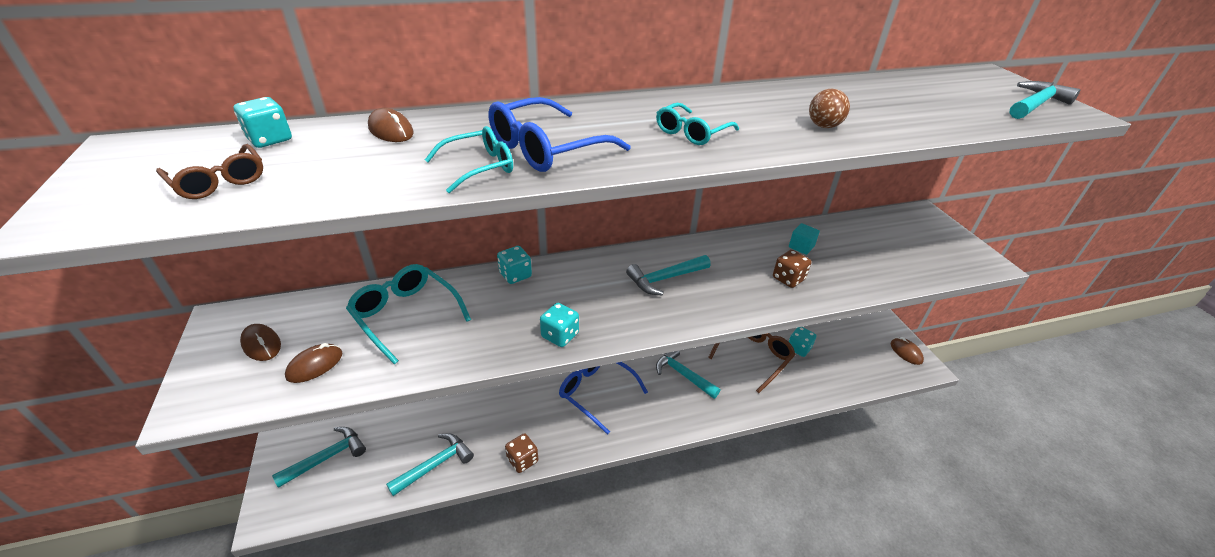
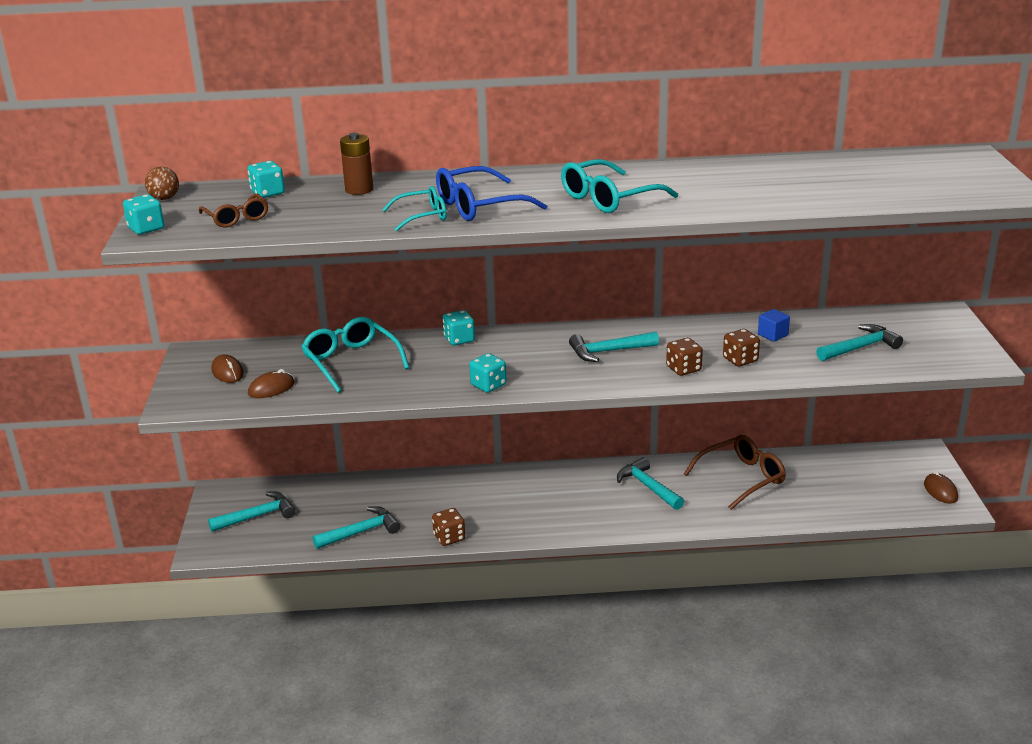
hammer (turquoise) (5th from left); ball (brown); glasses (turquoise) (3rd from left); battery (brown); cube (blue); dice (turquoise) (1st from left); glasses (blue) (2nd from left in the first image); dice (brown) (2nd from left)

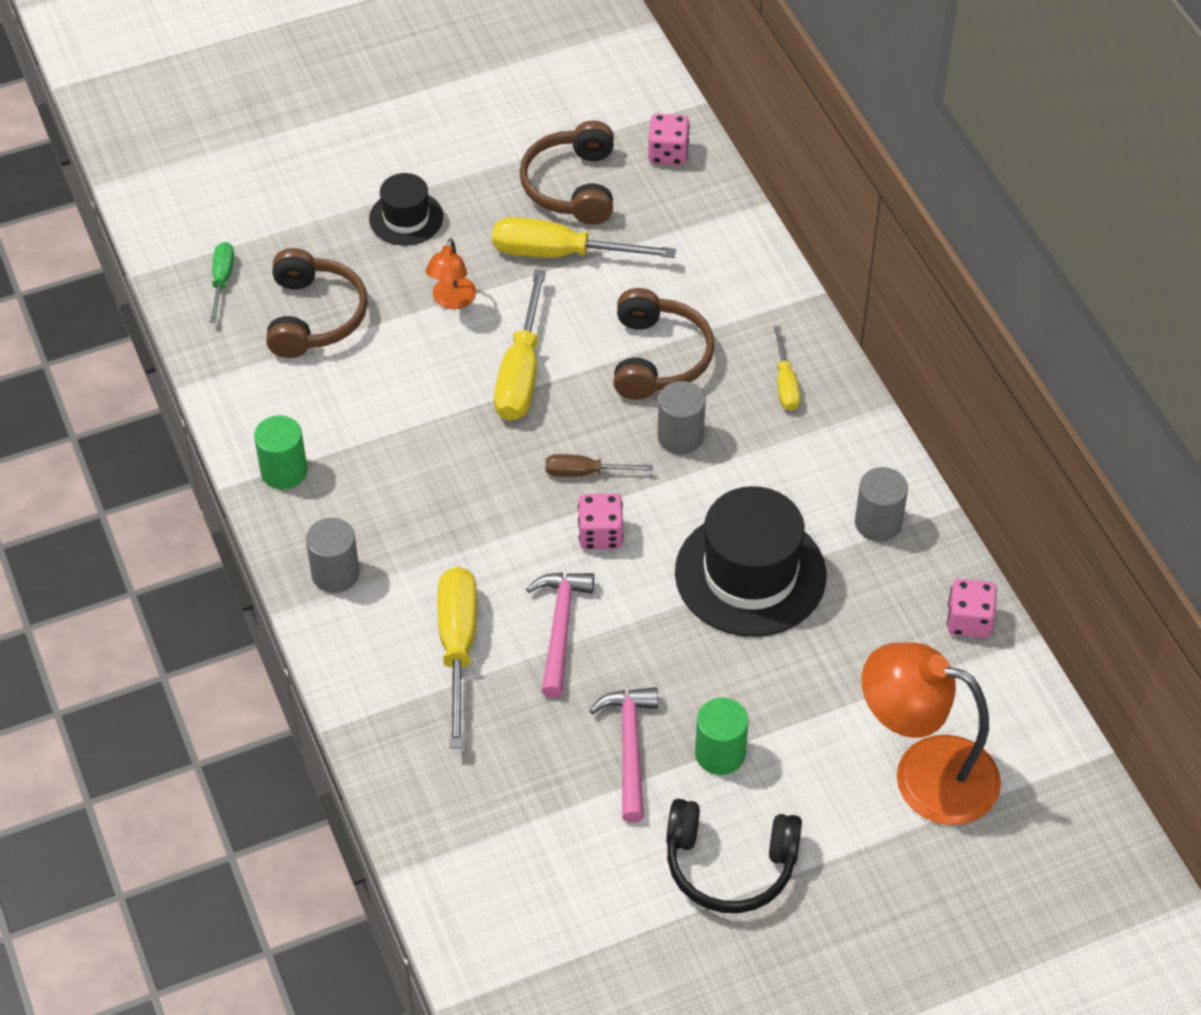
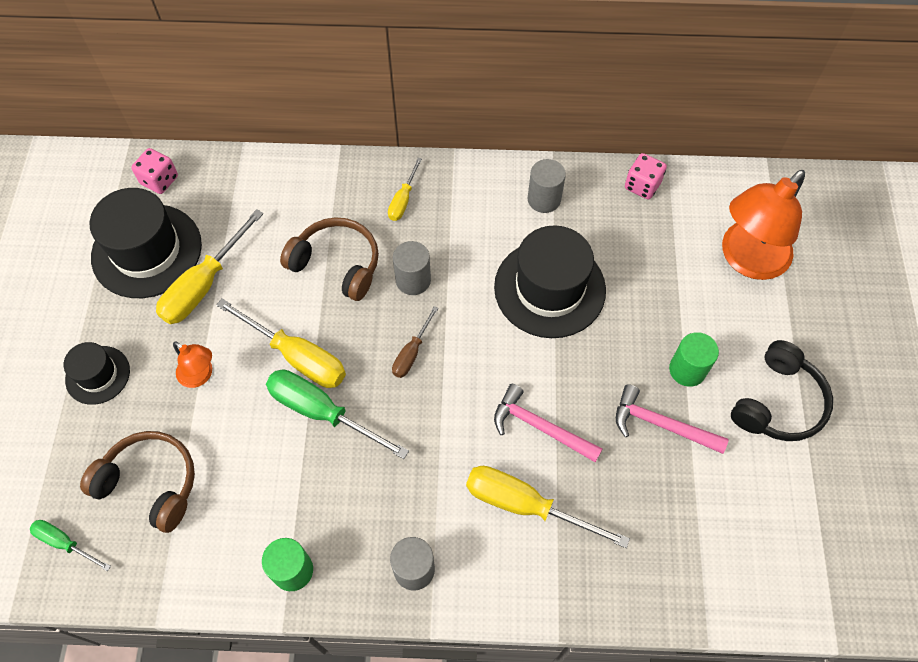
hat (black) (2nd from left); screwdriver (yellow) (3rd from left); dice (pink) (1st from left in the first image); screwdriver (green) (2nd from left)

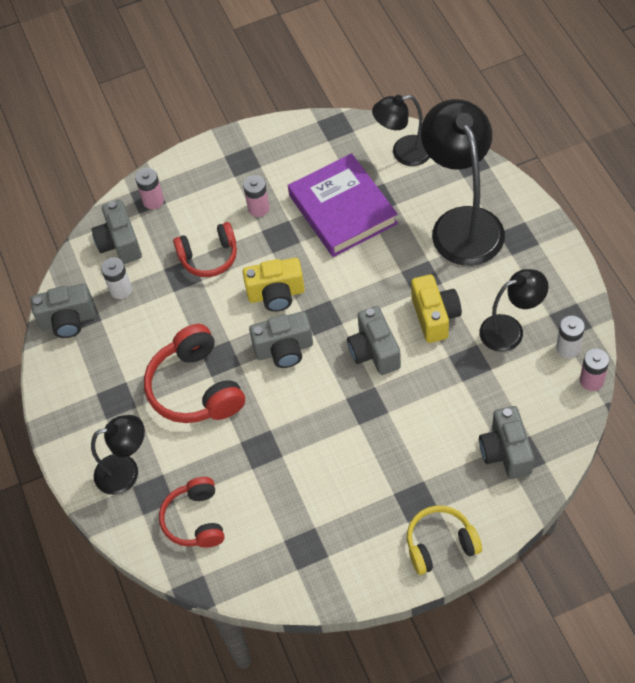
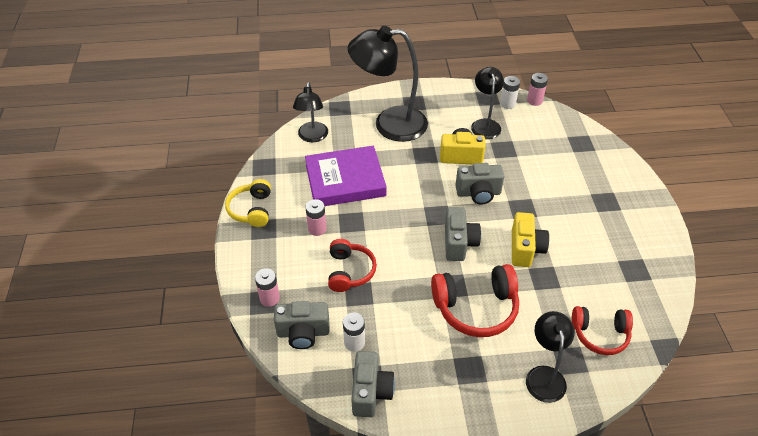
camera (yellow) (2nd from left); camera (grey) (5th from left in the first image); headphones (yellow)

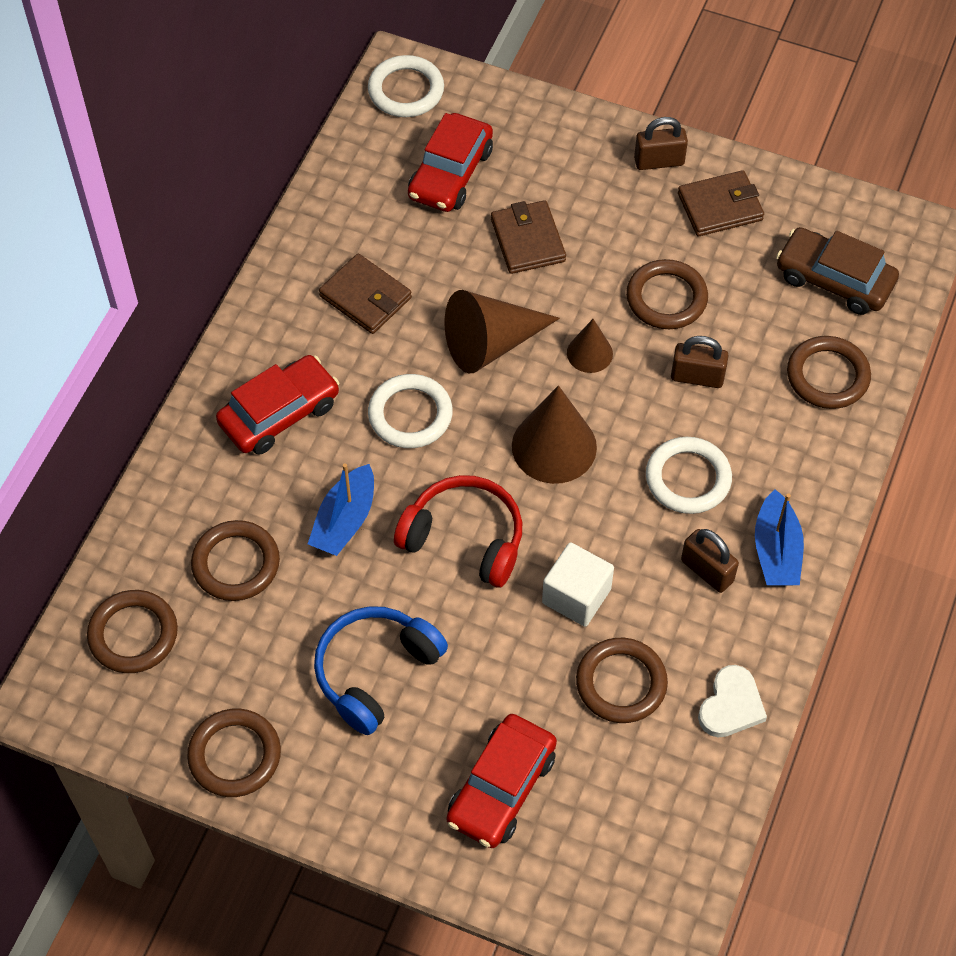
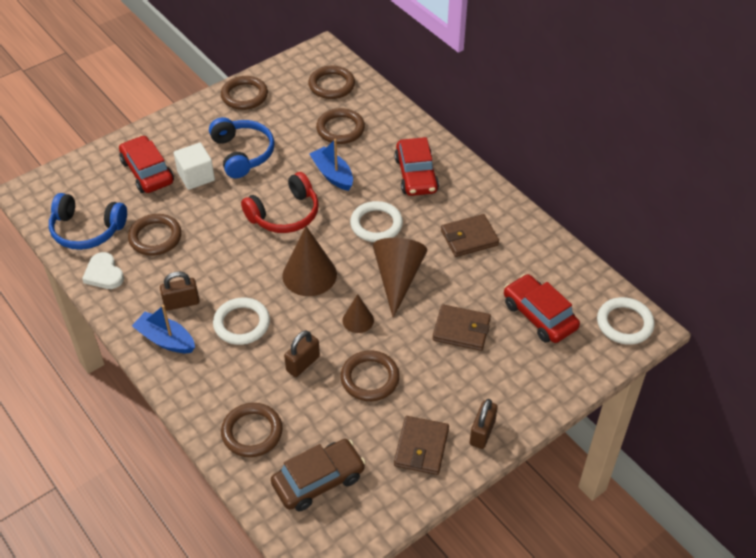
cube (white); headphones (blue) (1st from left)

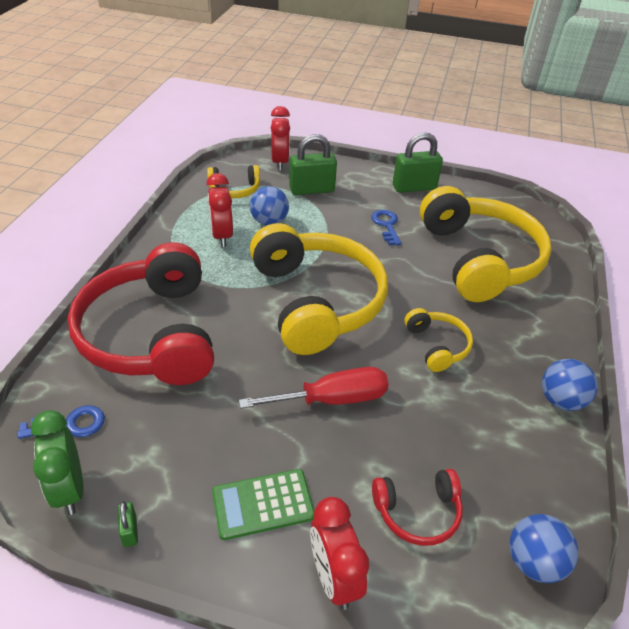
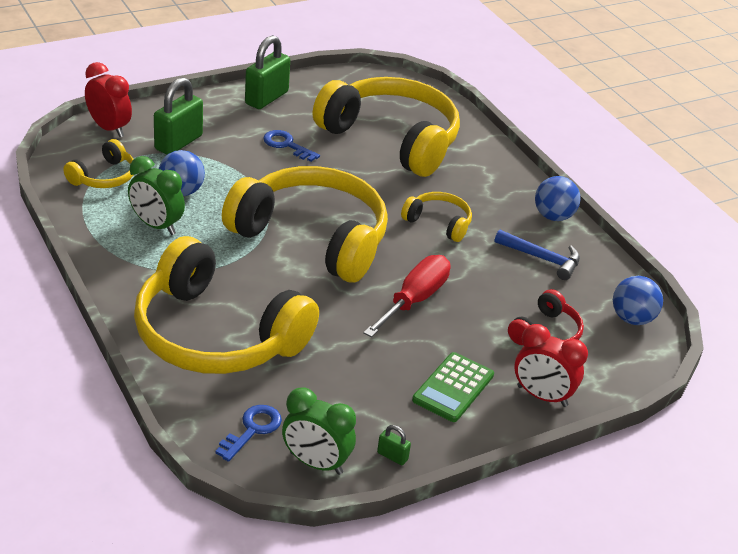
clock (green) (1st from left); headphones (yellow) (2nd from left); hammer (blue)

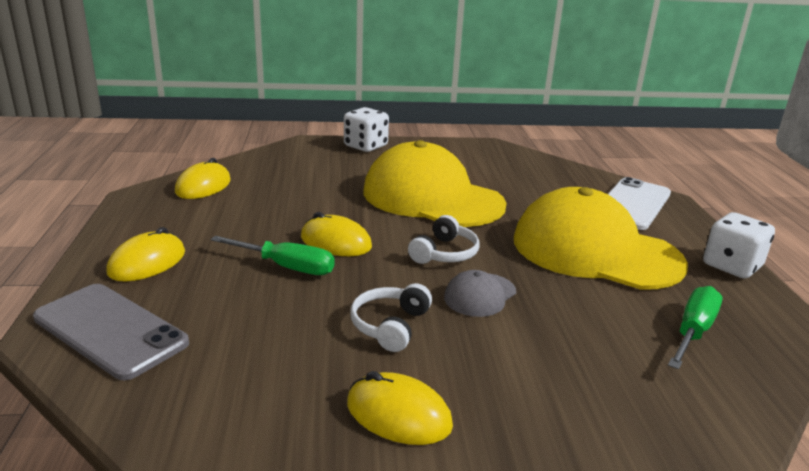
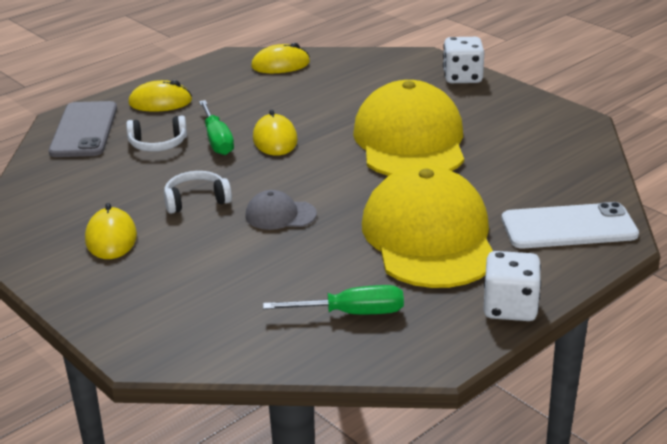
headphones (white) (1st from left)

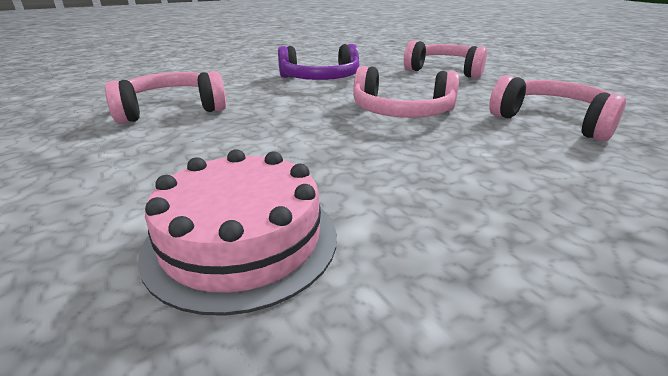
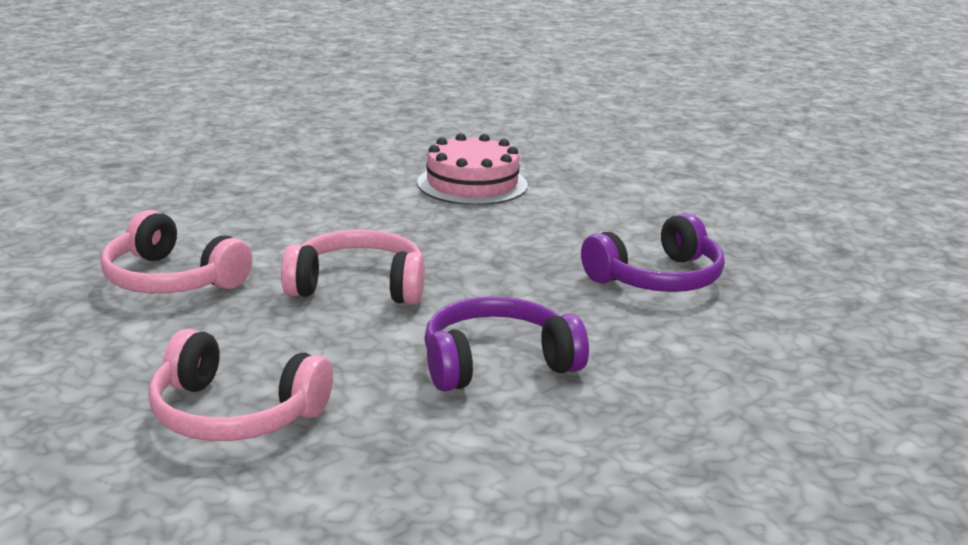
headphones (purple) (2nd from left)

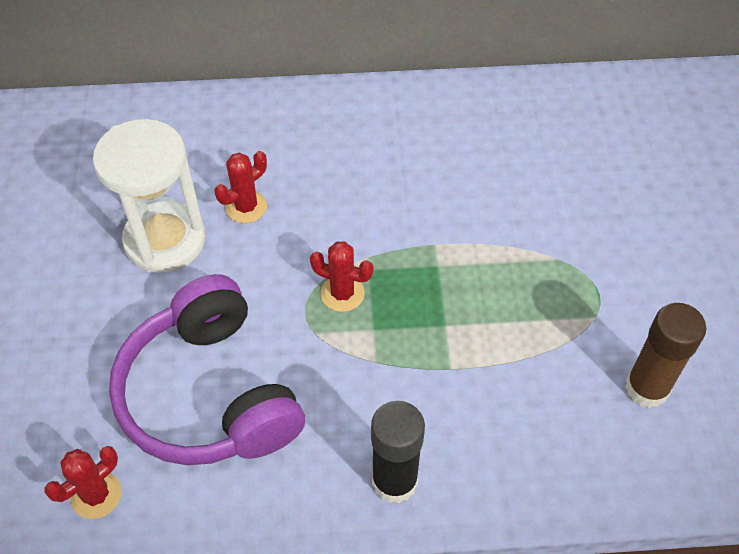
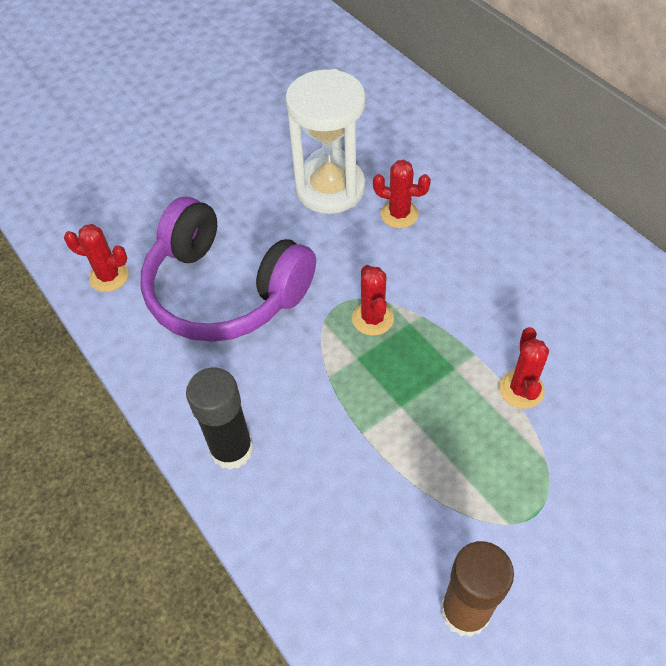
headphones (purple); cactus (red) (4th from left)

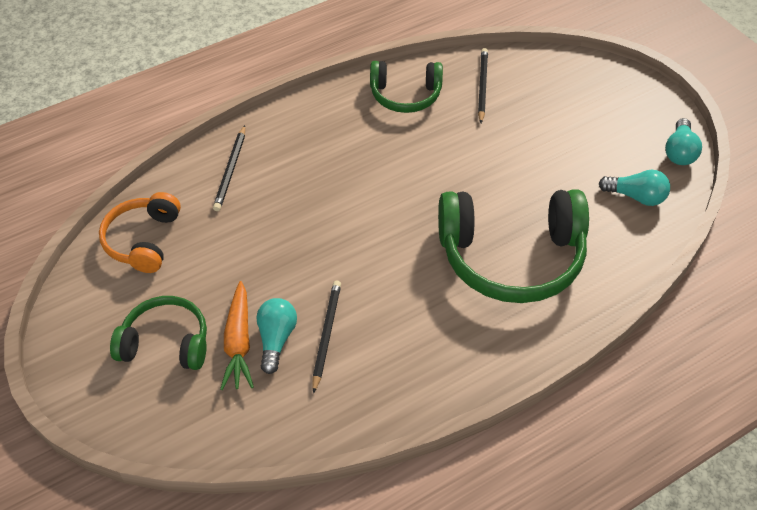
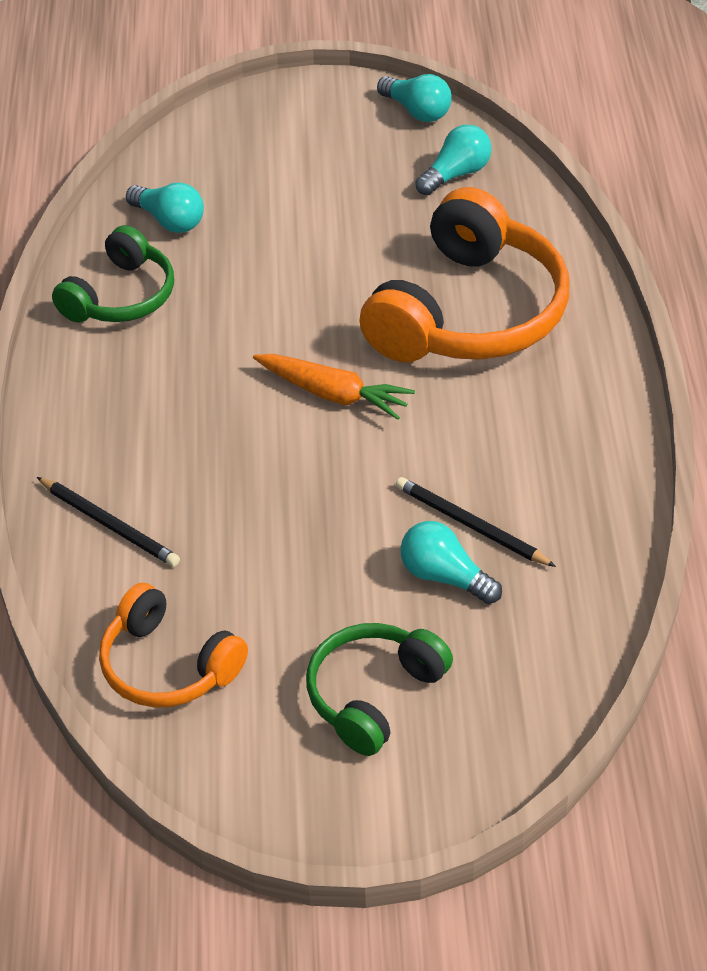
light bulb (turquoise) (1st from left); headphones (orange) (2nd from left); carrot (orange)

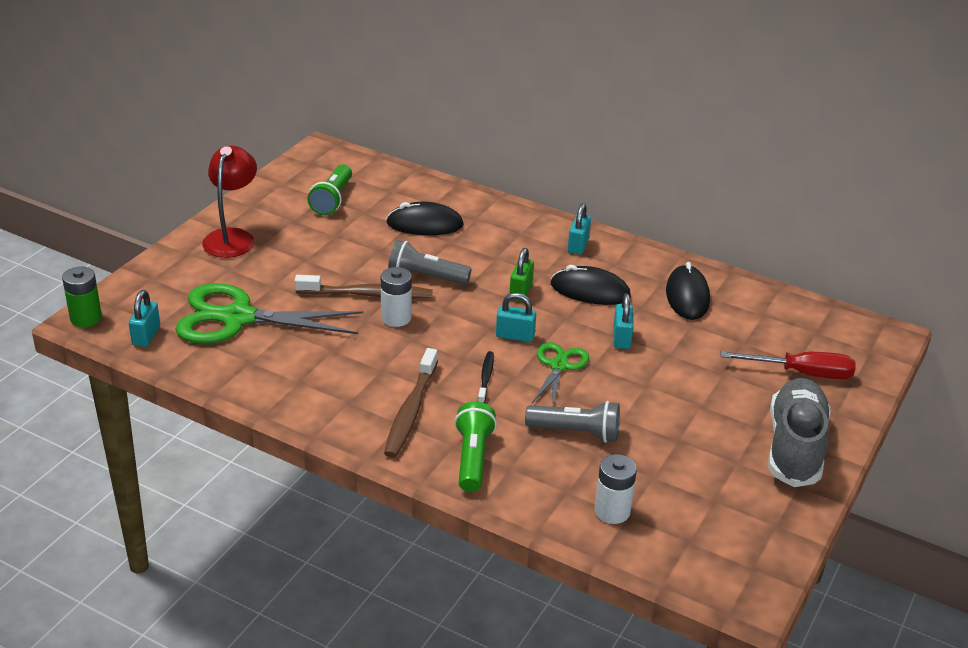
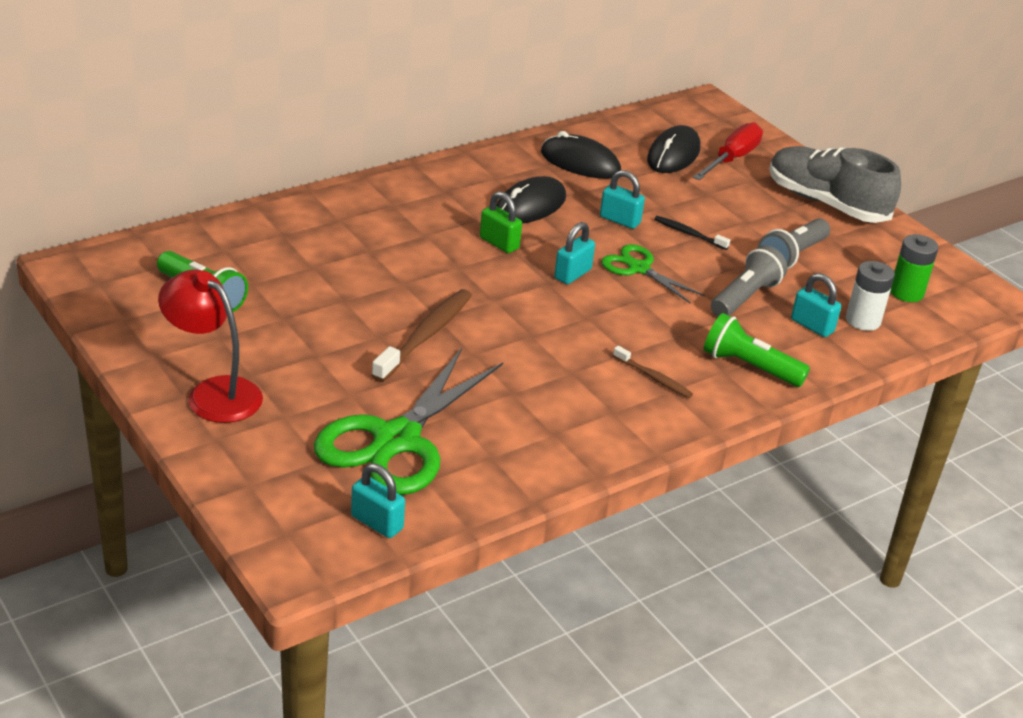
mouse (black) (3rd from left); padlock (turquoise) (4th from left); flashlight (grey) (2nd from left); battery (green); battery (white) (1st from left in the first image); toothbrush (brown) (2nd from left); toothbrush (black)

